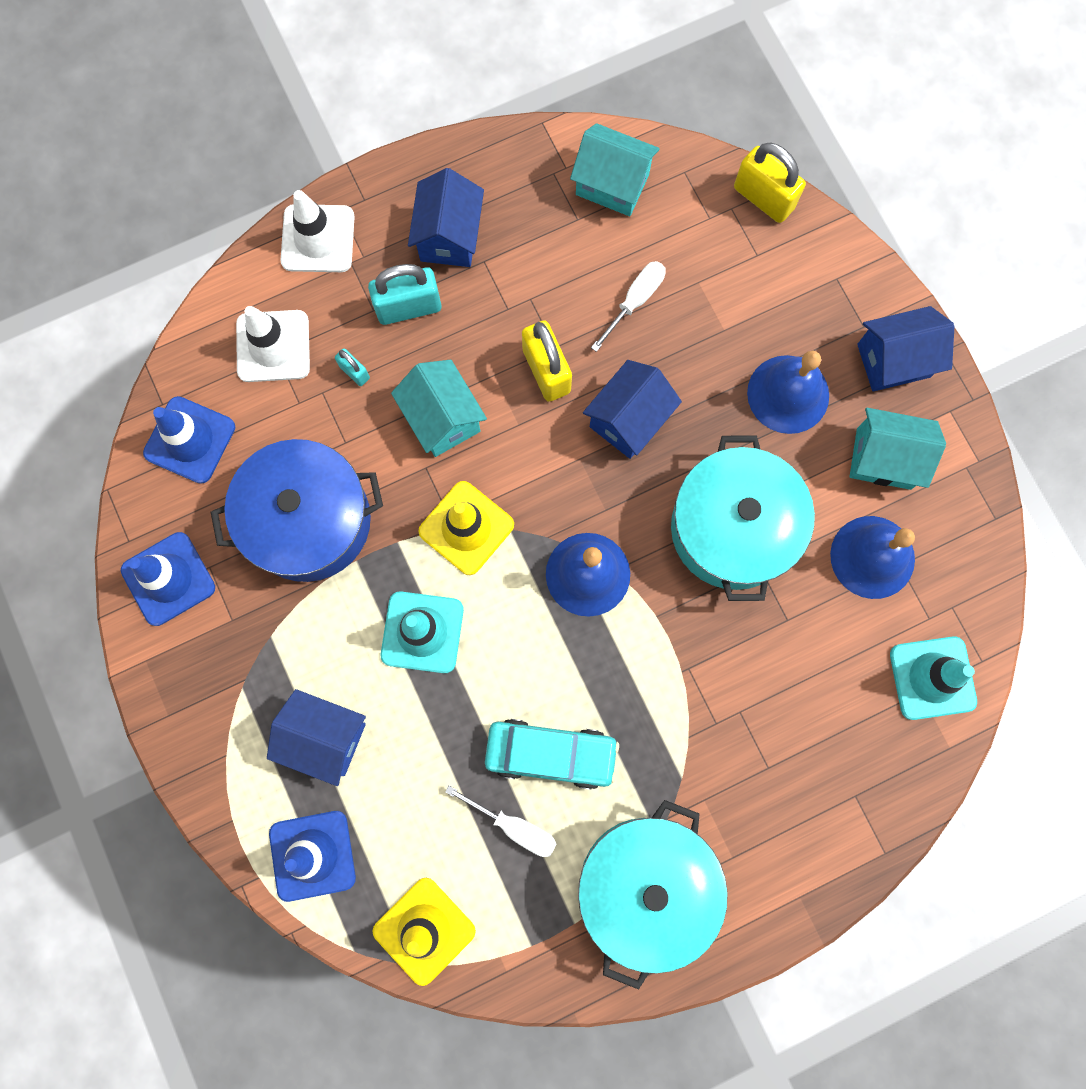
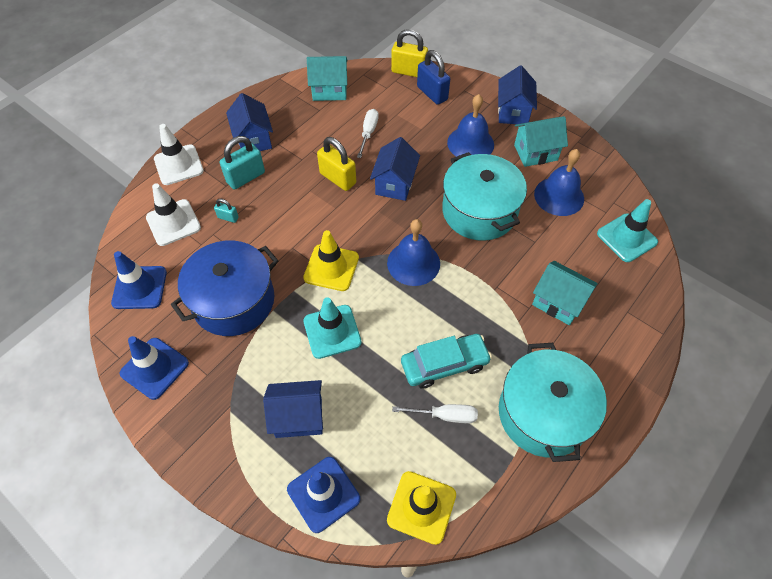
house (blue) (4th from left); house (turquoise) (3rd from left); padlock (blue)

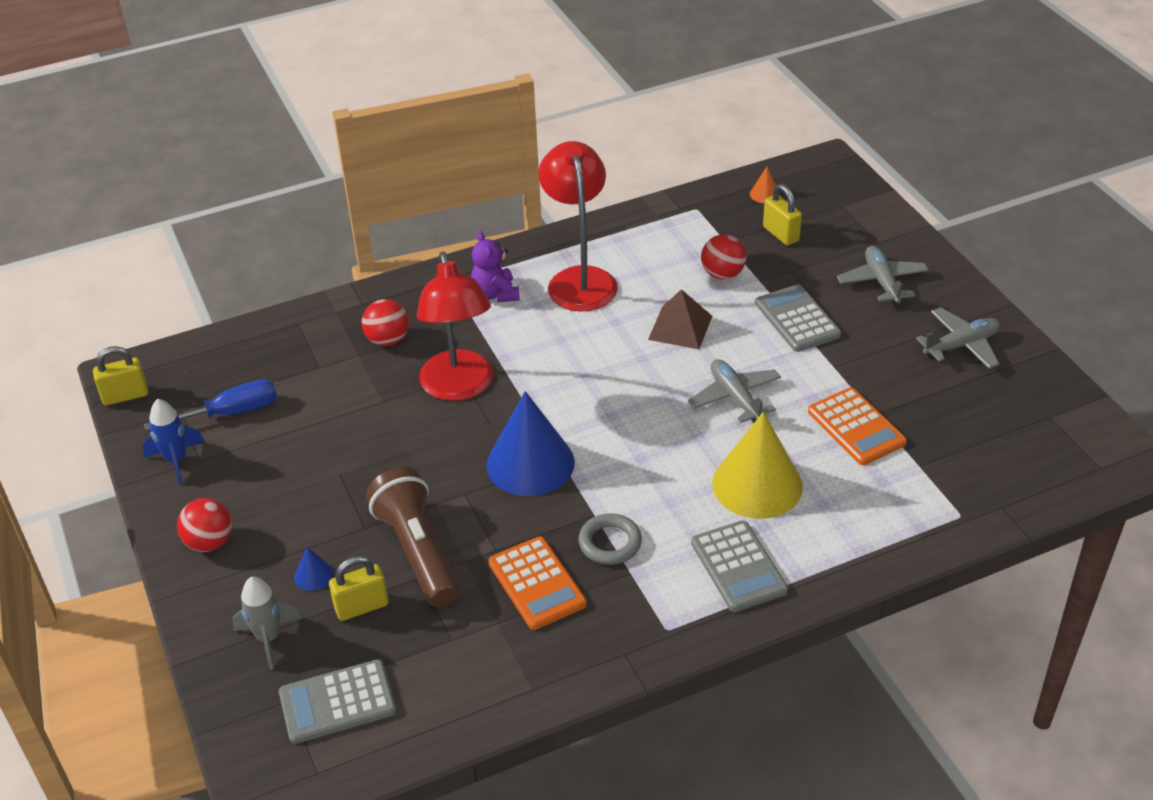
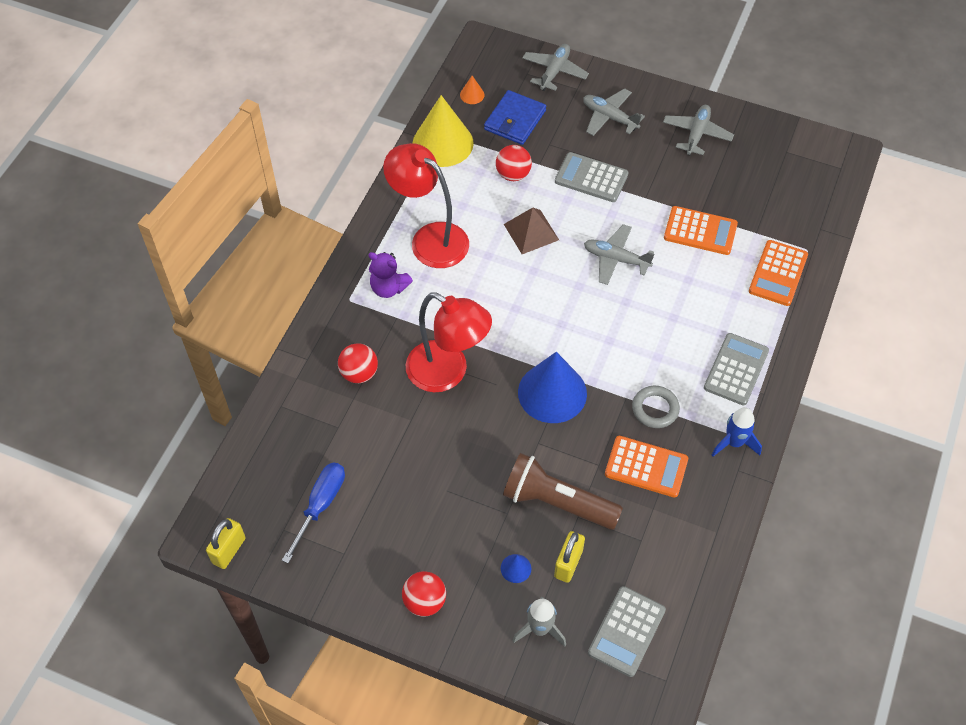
wallet (blue); rocket (blue); cone (yellow); calculator (grey) (3rd from left); plane (grey) (1st from left); calculator (orange) (3rd from left)

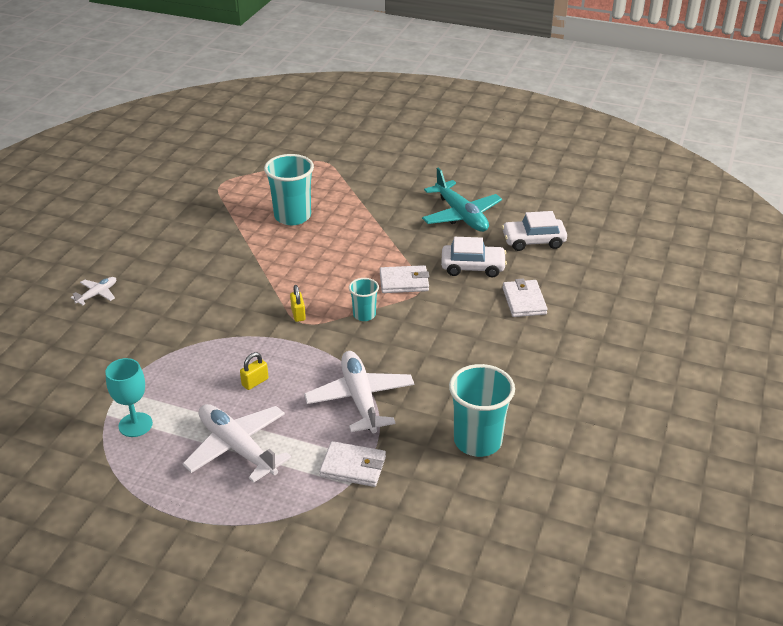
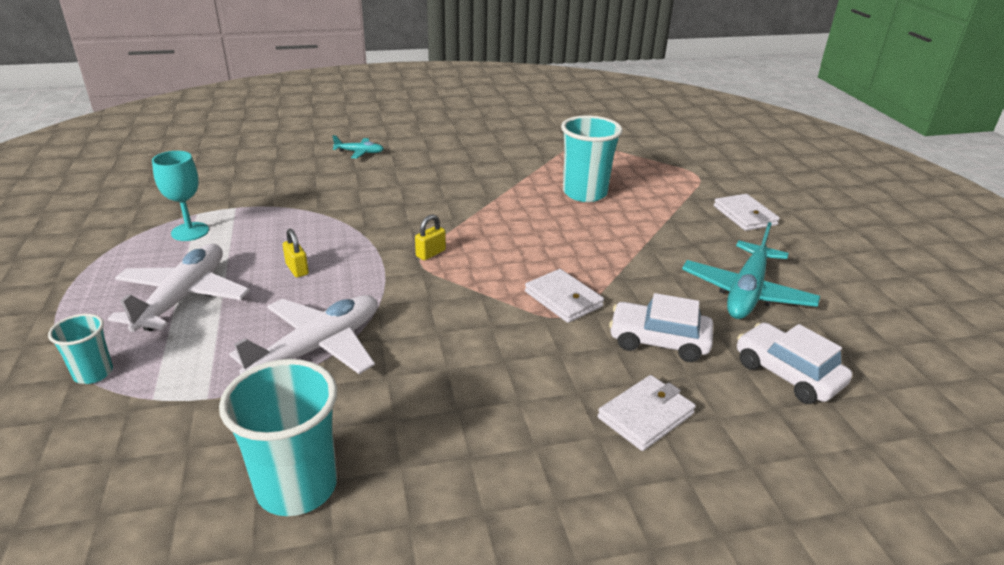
car (white) (1st from left); plane (turquoise) (1st from left); cup (turquoise) (1st from left); padlock (yellow) (1st from left); wallet (white) (3rd from left)

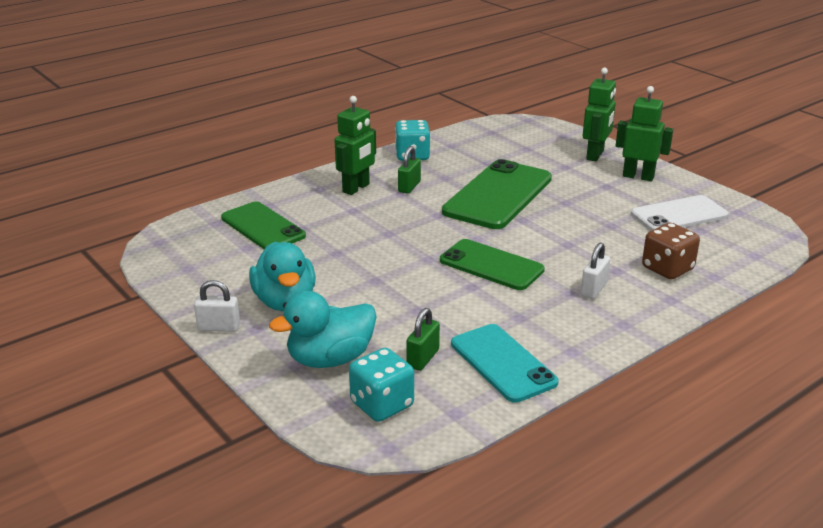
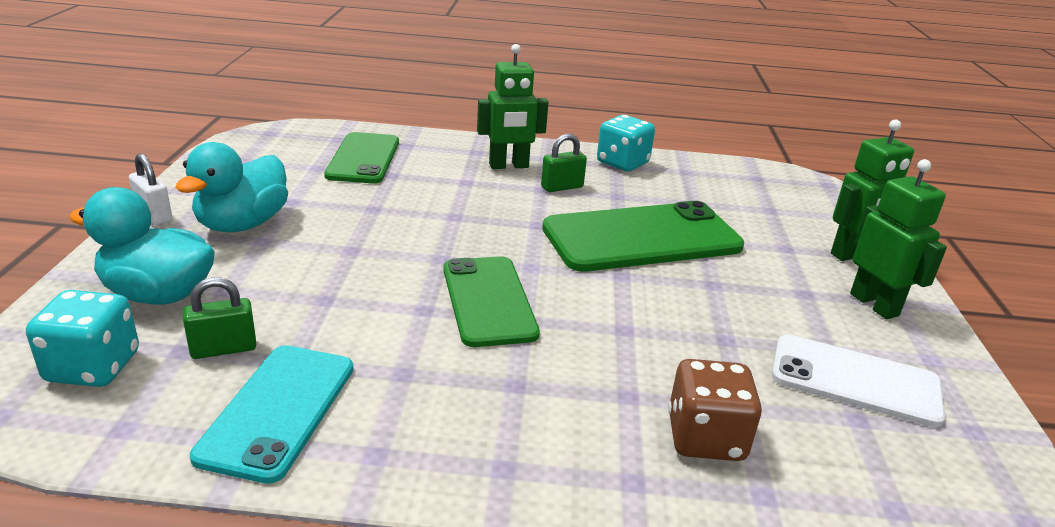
padlock (white) (2nd from left in the first image)

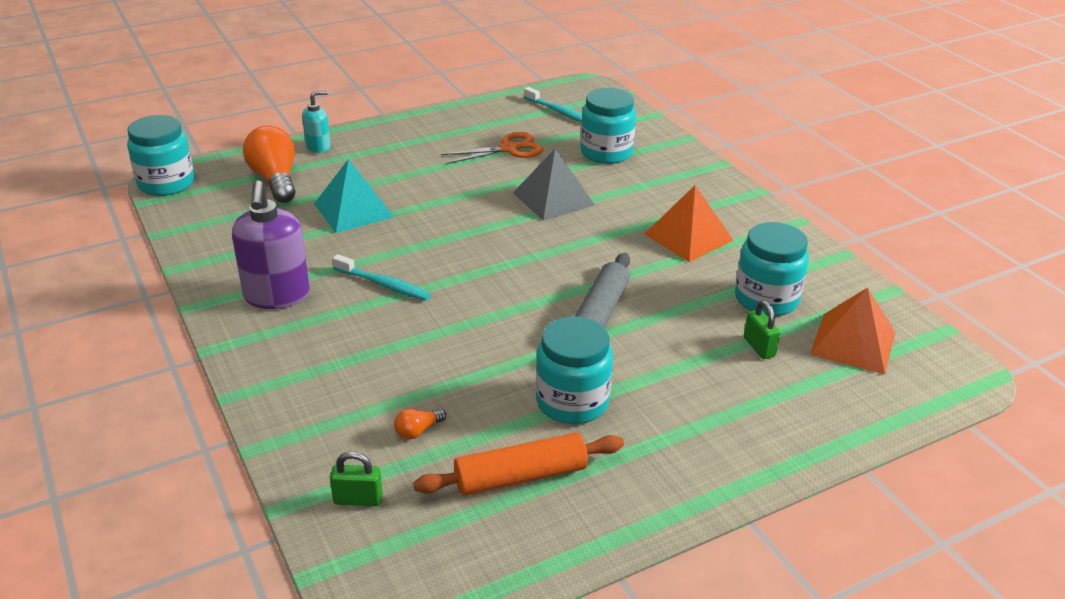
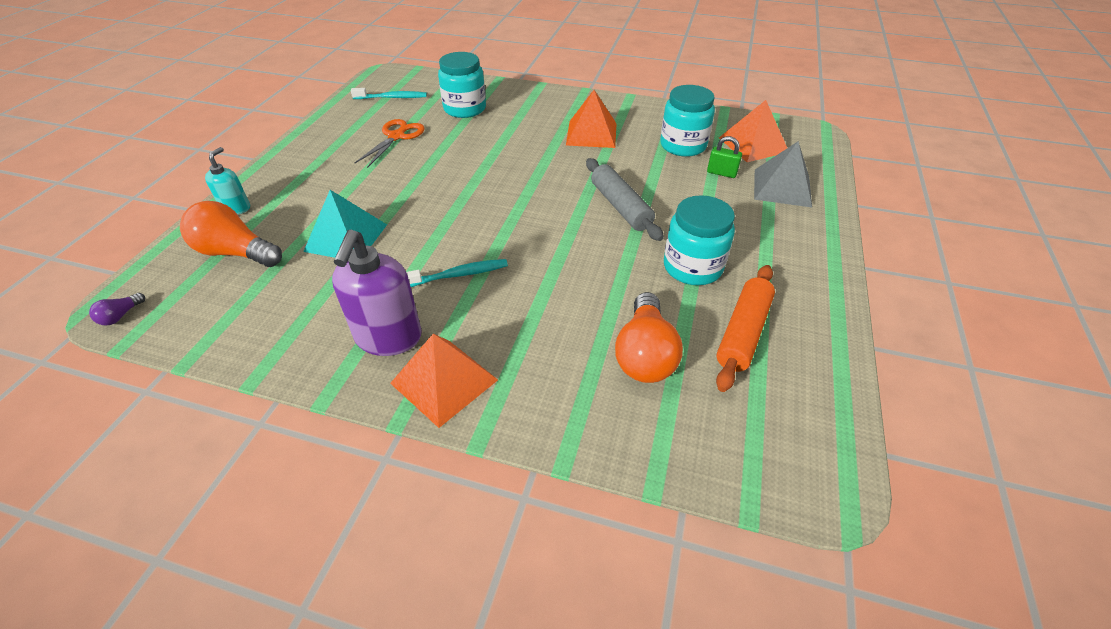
light bulb (purple); pyramid (grey); soap dispenser (purple); light bulb (orange) (2nd from left); padlock (green) (1st from left in the first image); pyramid (orange) (1st from left)

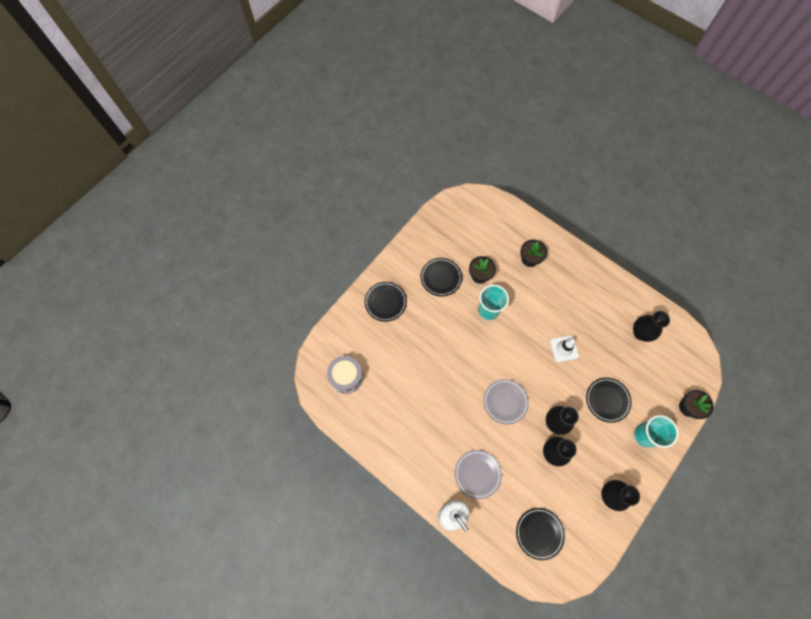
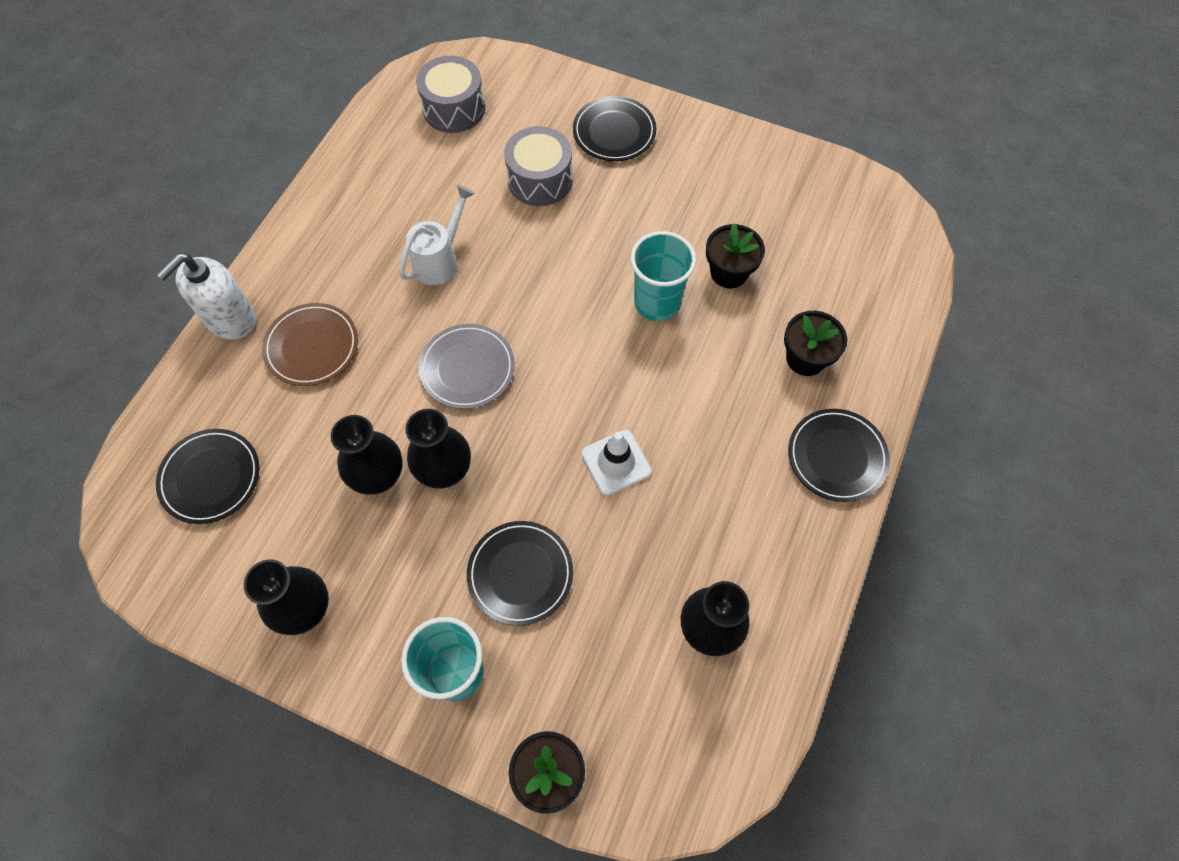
plate (black) (4th from left); plate (brown); drum (grey) (2nd from left); watering can (white)

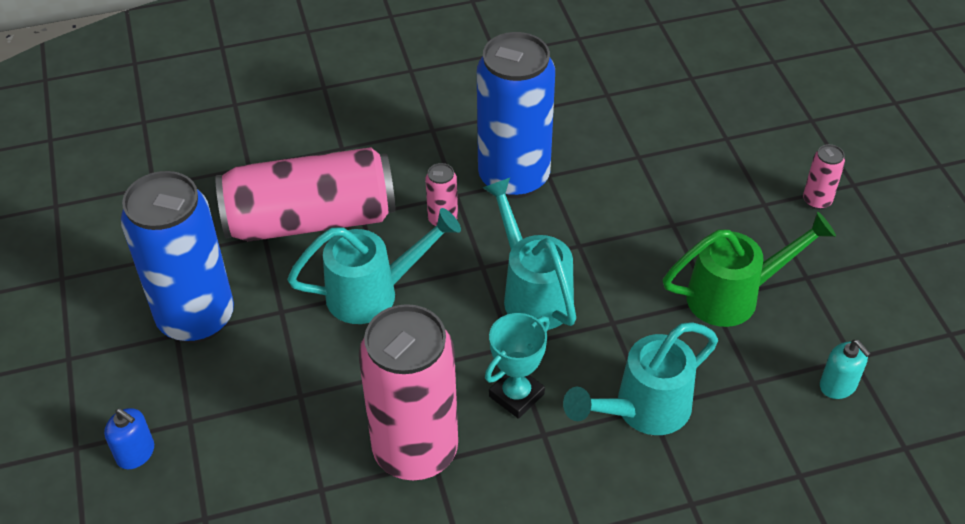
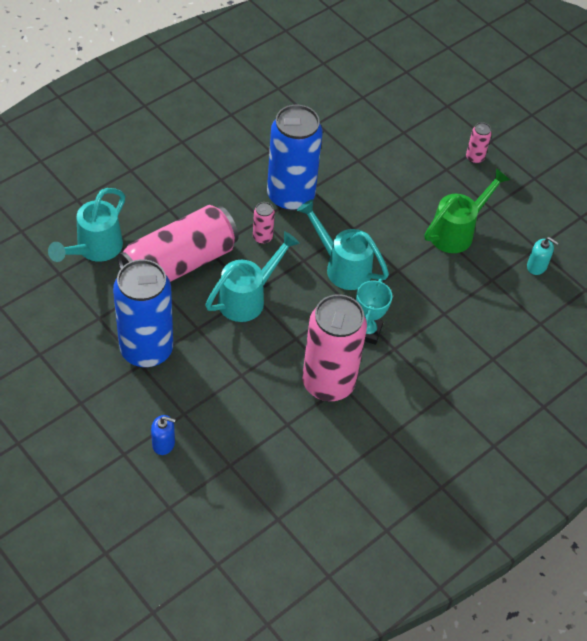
watering can (turquoise) (1st from left)

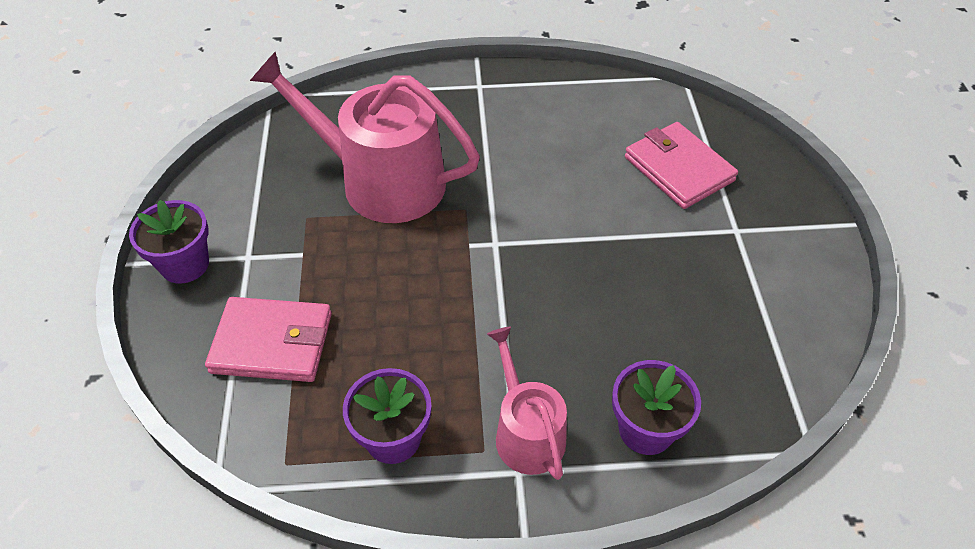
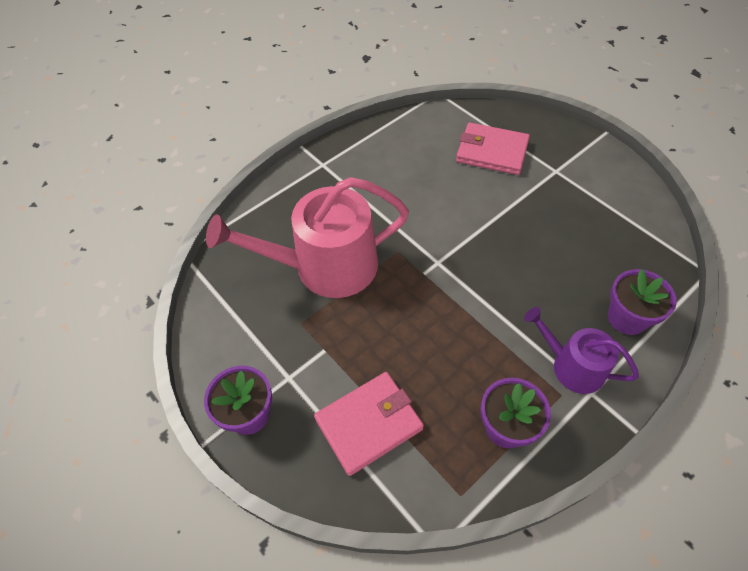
watering can (purple)

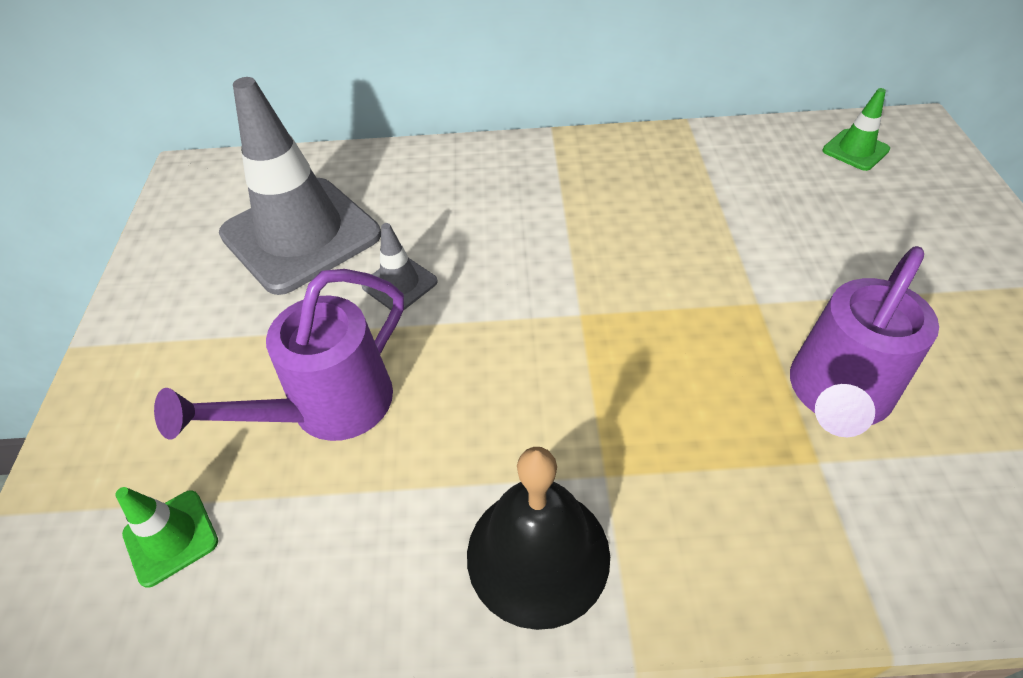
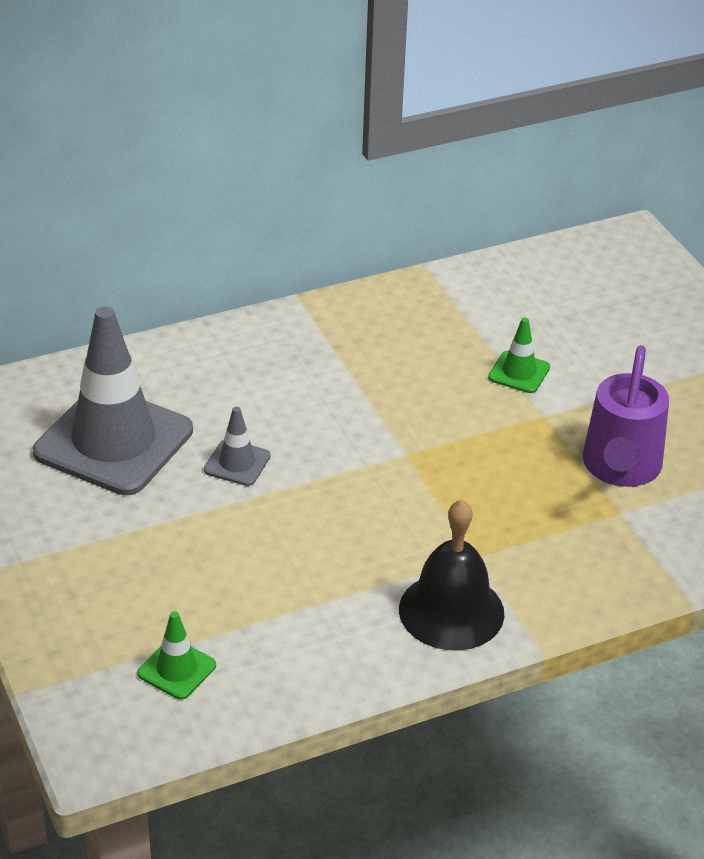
traffic cone (green) (2nd from left); watering can (purple) (1st from left in the first image)

